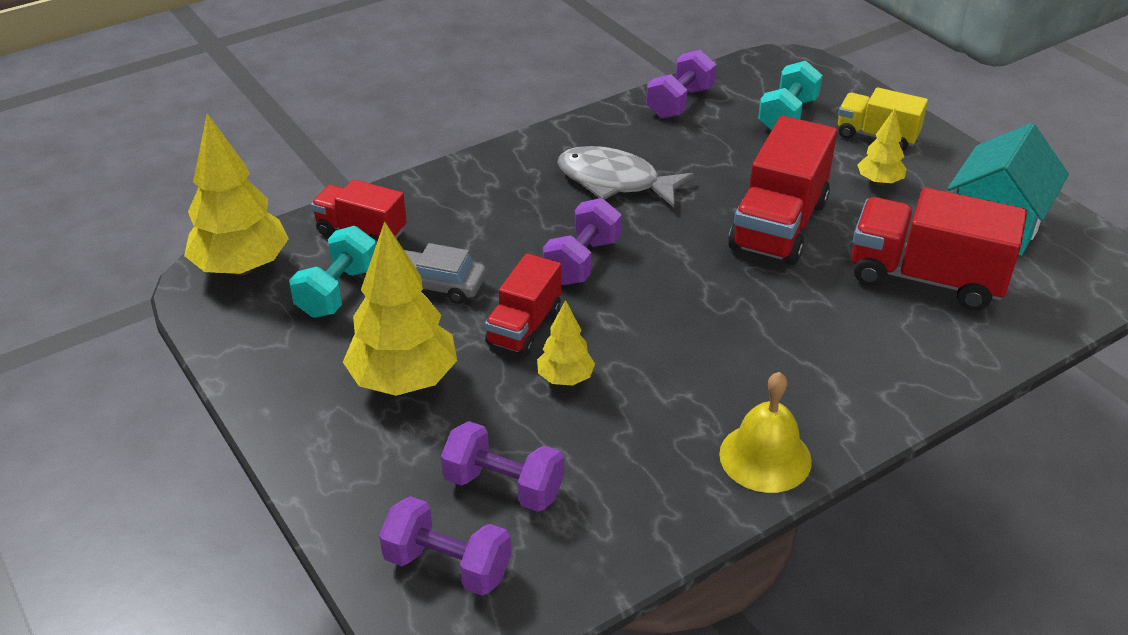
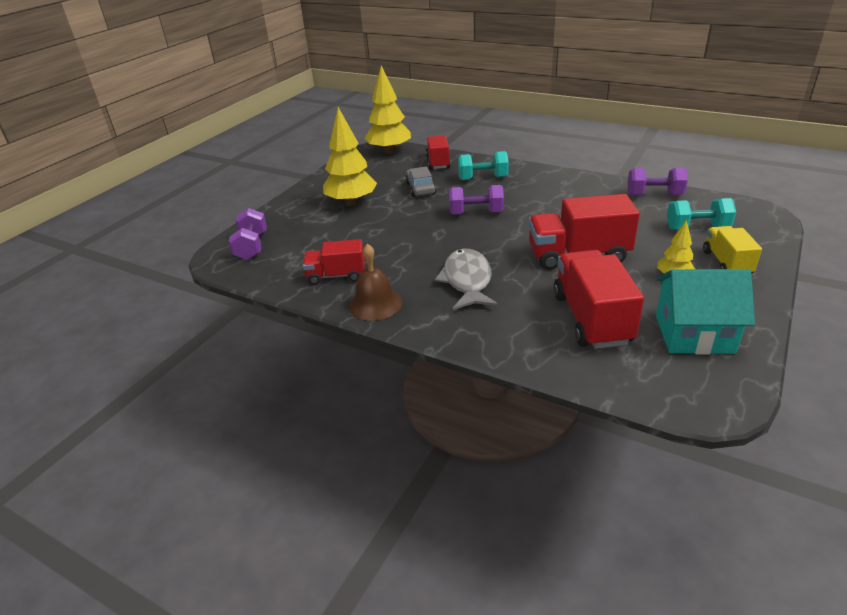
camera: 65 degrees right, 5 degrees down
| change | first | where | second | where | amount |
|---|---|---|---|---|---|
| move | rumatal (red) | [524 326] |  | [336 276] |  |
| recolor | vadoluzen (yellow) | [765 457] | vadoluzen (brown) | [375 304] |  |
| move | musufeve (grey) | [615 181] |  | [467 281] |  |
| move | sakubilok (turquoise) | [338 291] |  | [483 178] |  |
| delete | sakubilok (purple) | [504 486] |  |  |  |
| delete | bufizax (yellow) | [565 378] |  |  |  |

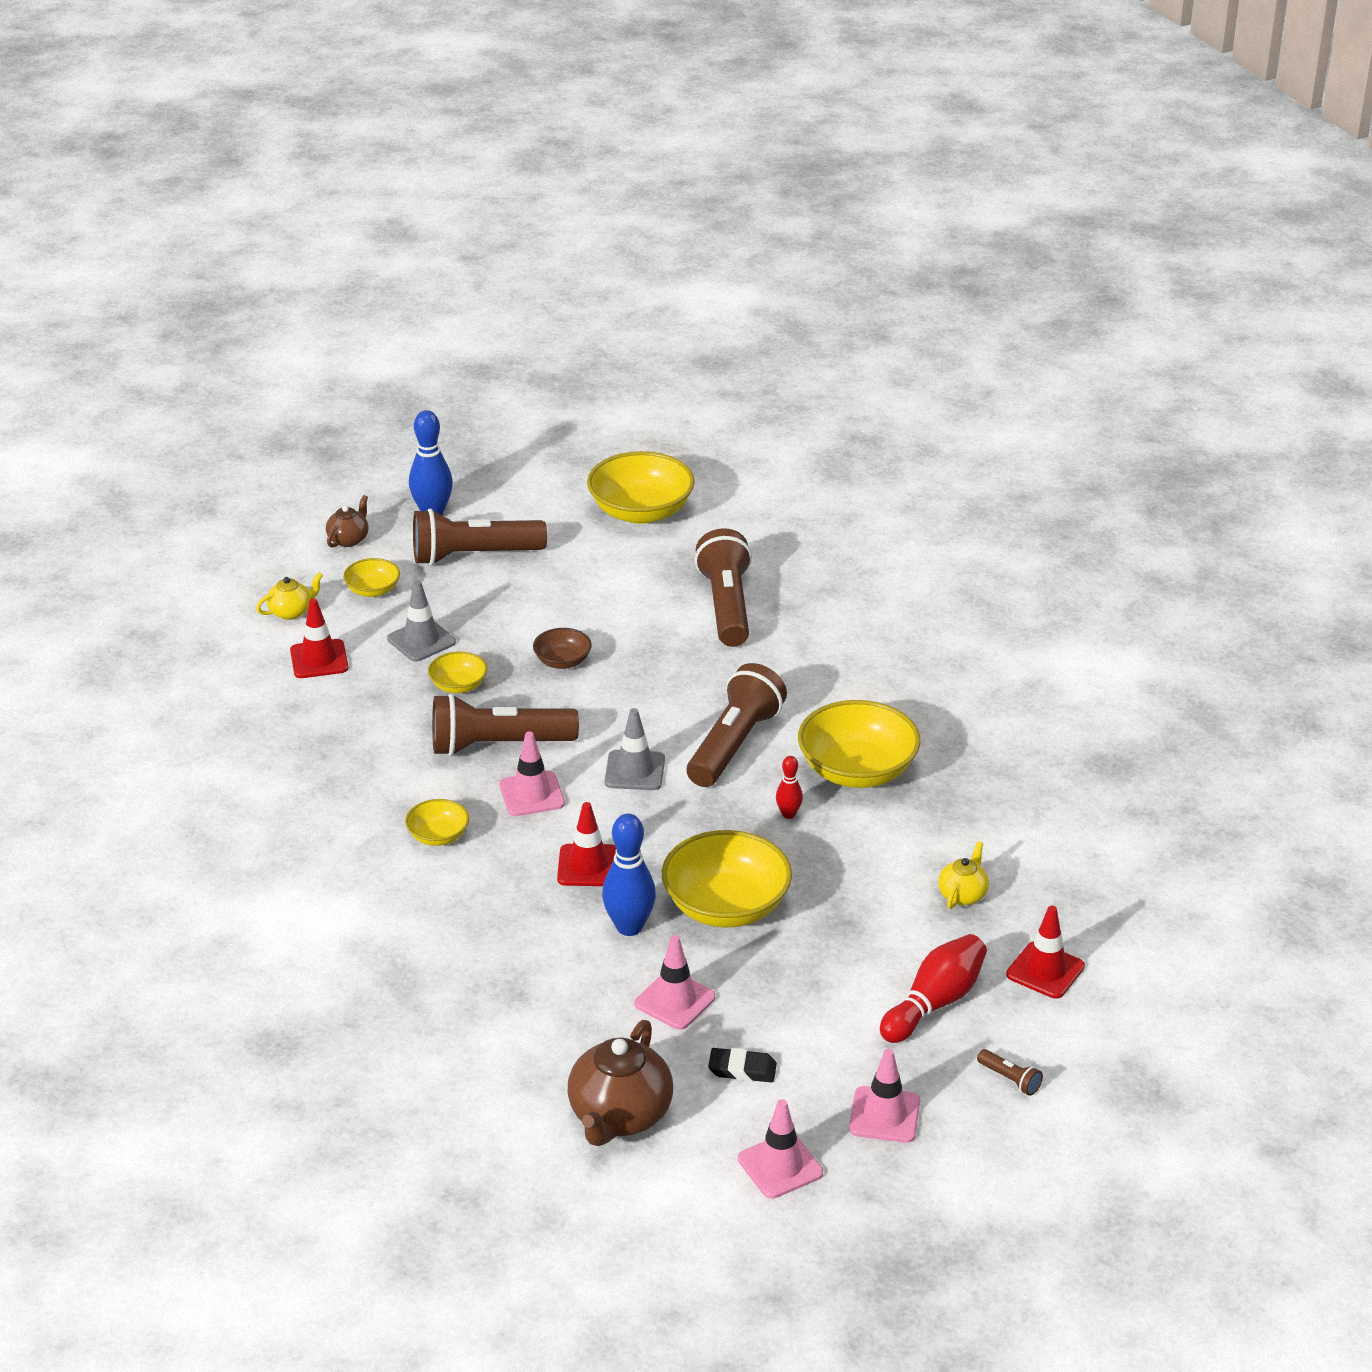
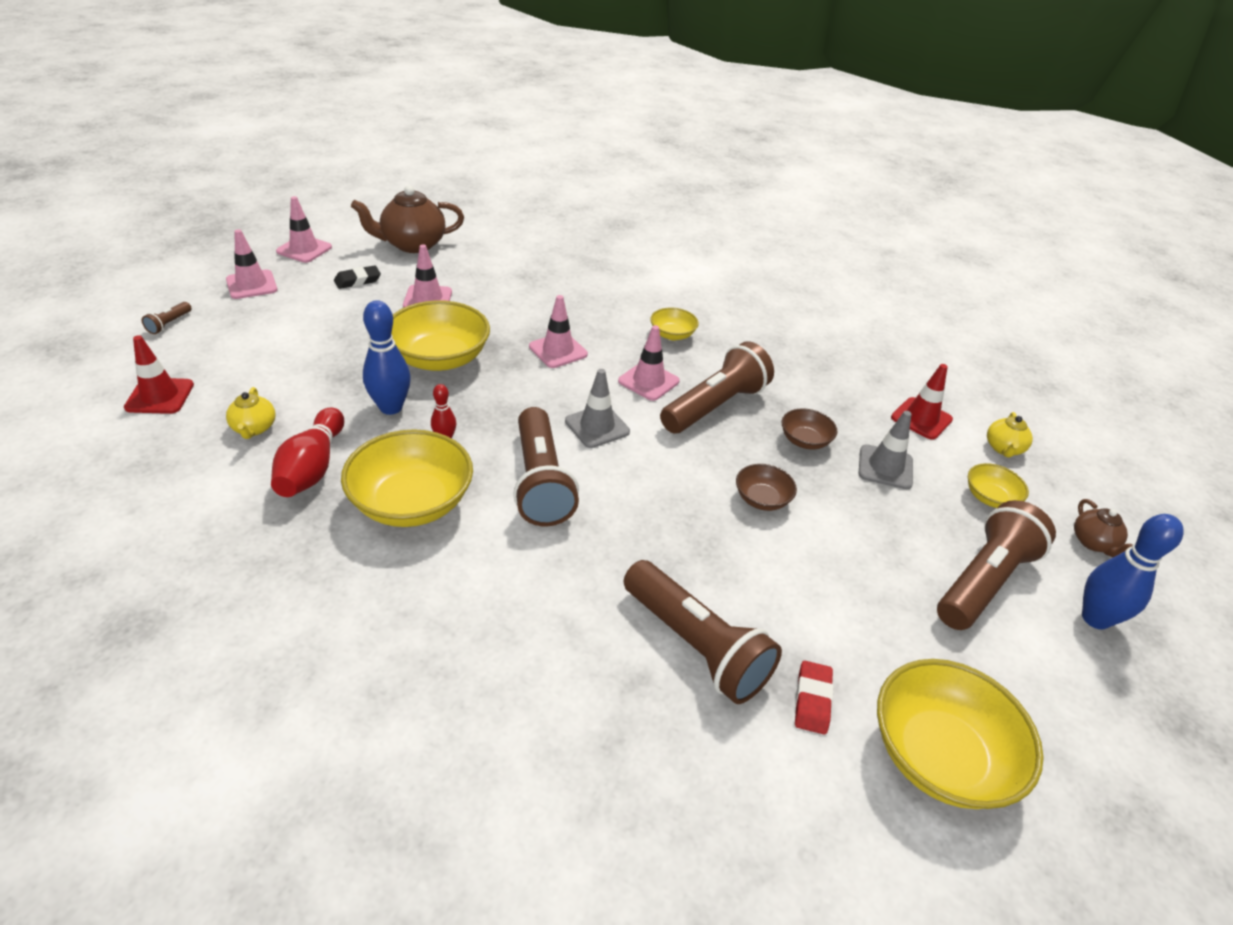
camera: 140 degrees right, 5 degrees up
| change | first | where | second | where | amount |
|---|---|---|---|---|---|
| rotate | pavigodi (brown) | [1010 1079] |  | [169 324] | 75 degrees counterclockwise |
| move | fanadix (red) | [934 1003] |  | [312 468] |  |
| rotate | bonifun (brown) | [619 1116] |  | [412 244] | 90 degrees counterclockwise |
| move | fanadix (blue) | [629 927] |  | [391 407] |  |
| recolor | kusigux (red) | [588 866] | kusigux (pink) | [558 350] |  |
| recolor | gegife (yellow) | [458 685] | gegife (brown) | [804 440] |  |
| insert |  |  | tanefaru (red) | [812 700] |  |

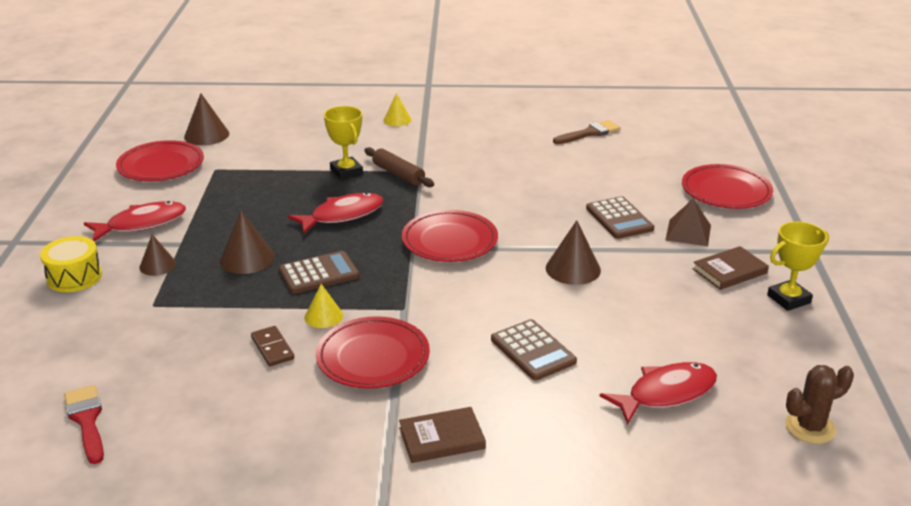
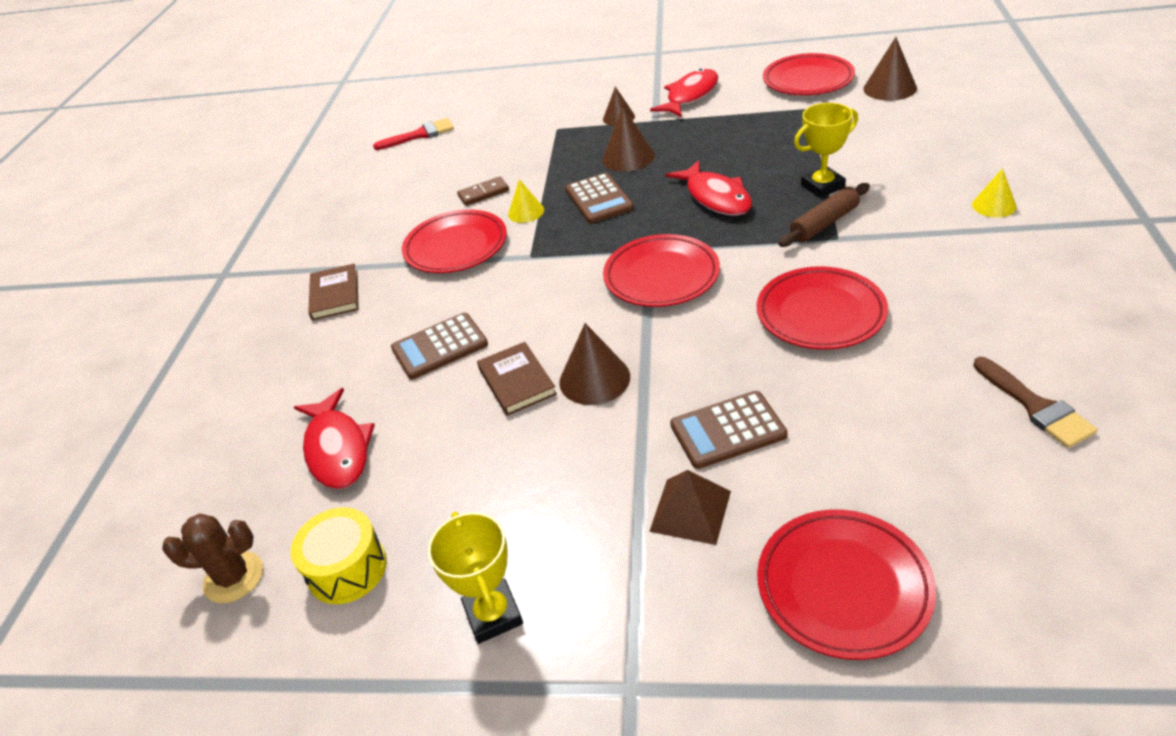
camera: 100 degrees right, 10 degrees up
| change | first | where | second | where | amount |
|---|---|---|---|---|---|
| rotate | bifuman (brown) | [810 427] |  | [234 577] | 75 degrees counterclockwise |
| move | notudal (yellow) | [74 277] |  | [347 569] |  |
| move | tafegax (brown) | [729 271] |  | [517 381] |  |
| rotate | musufeve (red) | [142 224] |  | [690 96] | 120 degrees counterclockwise |
| insert |  |  | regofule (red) | [820 313] |  |

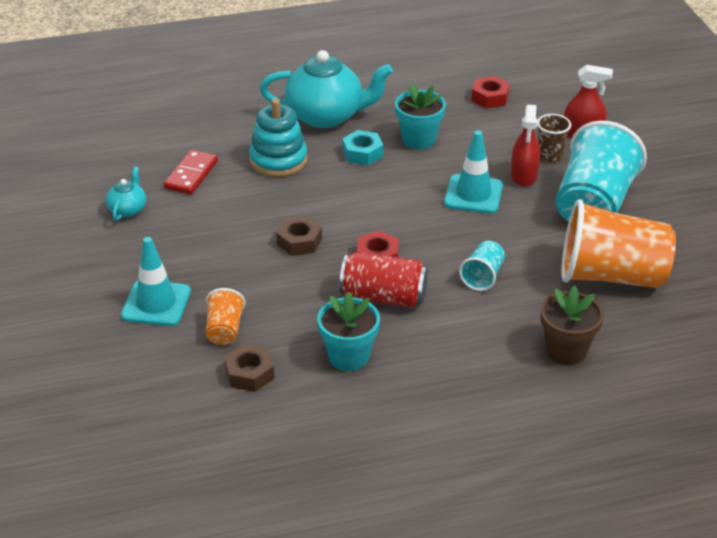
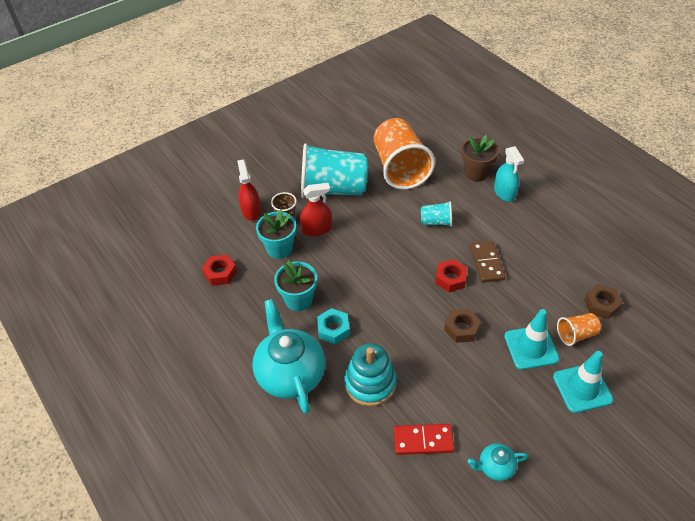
camera: 110 degrees left, 10 degrees up
| change | first | where | second | where | amount |
|---|---|---|---|---|---|
| move | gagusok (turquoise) | [348 356] |  | [279 248] |  |
| replace | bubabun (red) | [383 297] | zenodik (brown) | [487 263] |  |
| insert |  |  | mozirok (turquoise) | [504 192] |  |
| move | kusigux (turquoise) | [473 194] |  | [531 347] |  |

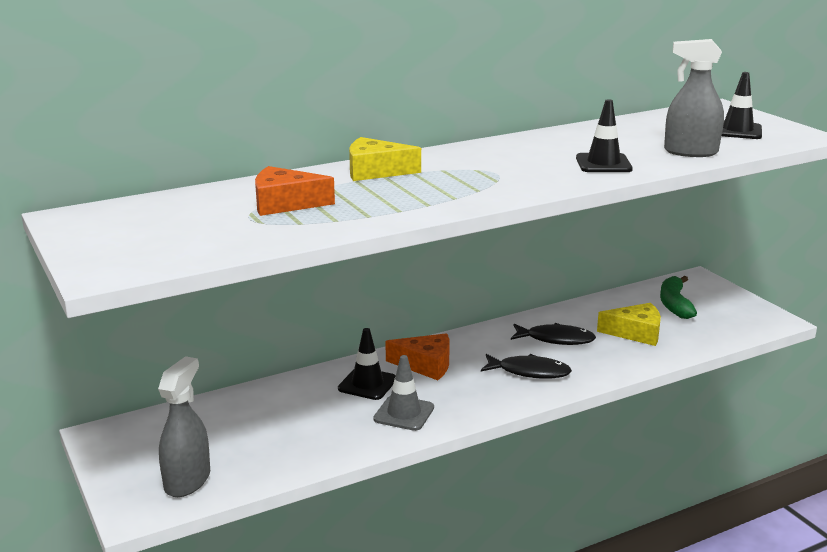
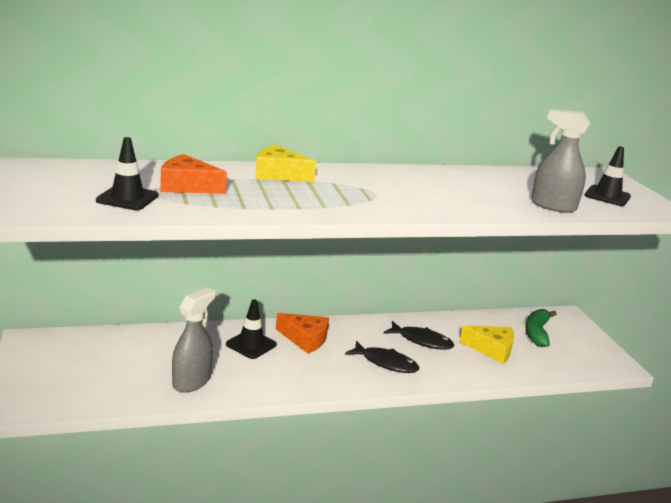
camera: 10 degrees right, 0 degrees up
| change | first | where | second | where | amount |
|---|---|---|---|---|---|
| move | kusigux (black) | [603 164] |  | [127 198] |  |
| move | mozirok (grey) | [187 481] |  | [192 381] |  |
| delete | kusigux (grey) | [404 413] |  |  |  |

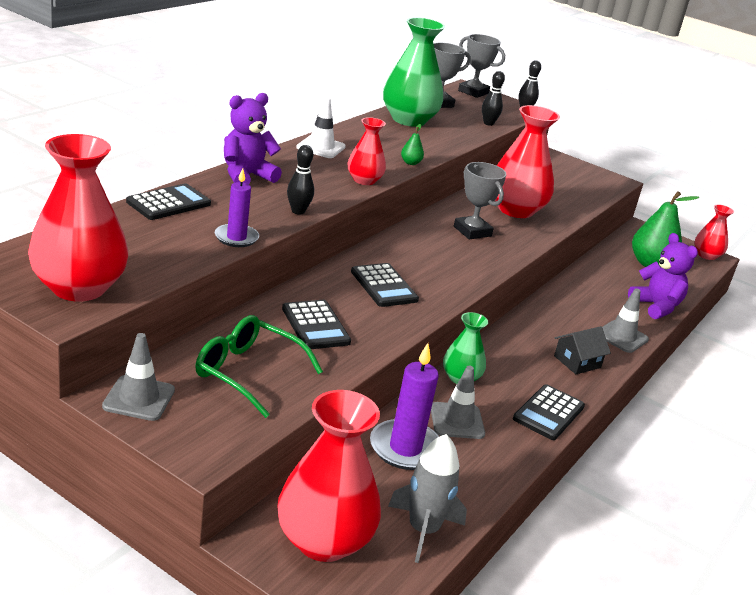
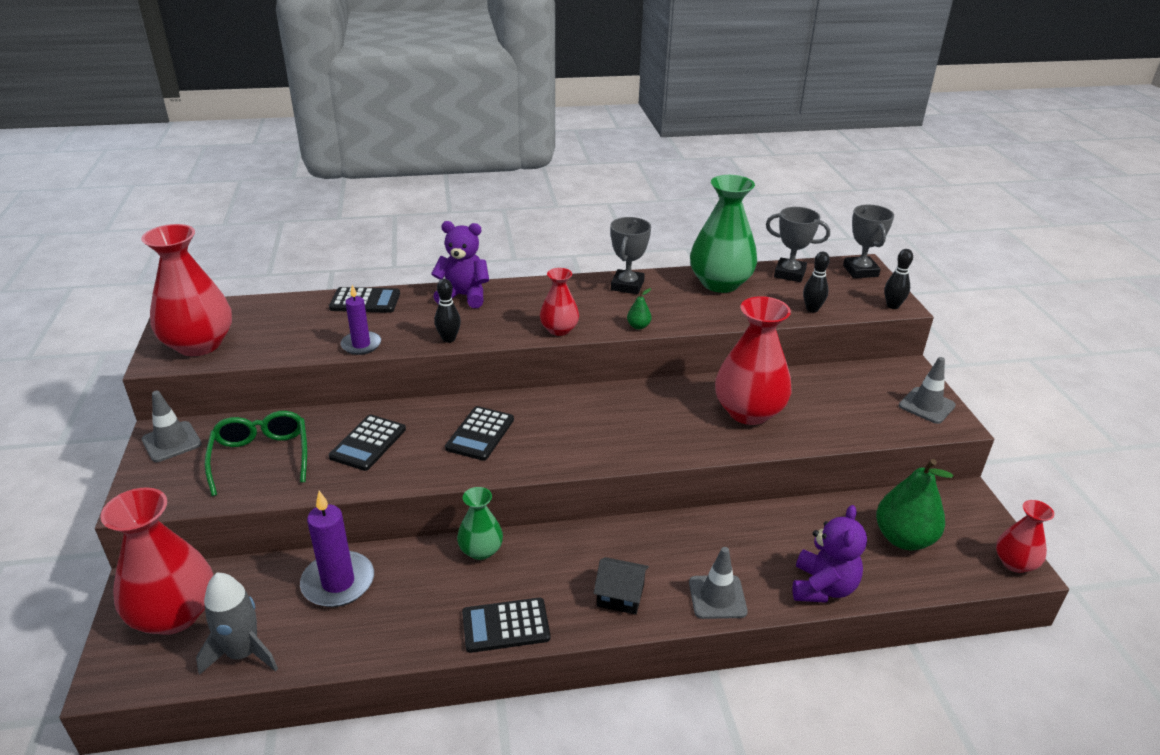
camera: 50 degrees right, 5 degrees up
| change | first | where | second | where | amount |
|---|---|---|---|---|---|
| move | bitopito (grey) | [472 231] |  | [627 286] |  |
| move | kusigux (grey) | [457 421] |  | [926 405] |  |
| delete | kusigux (white) | [321 147] |  |  |  |

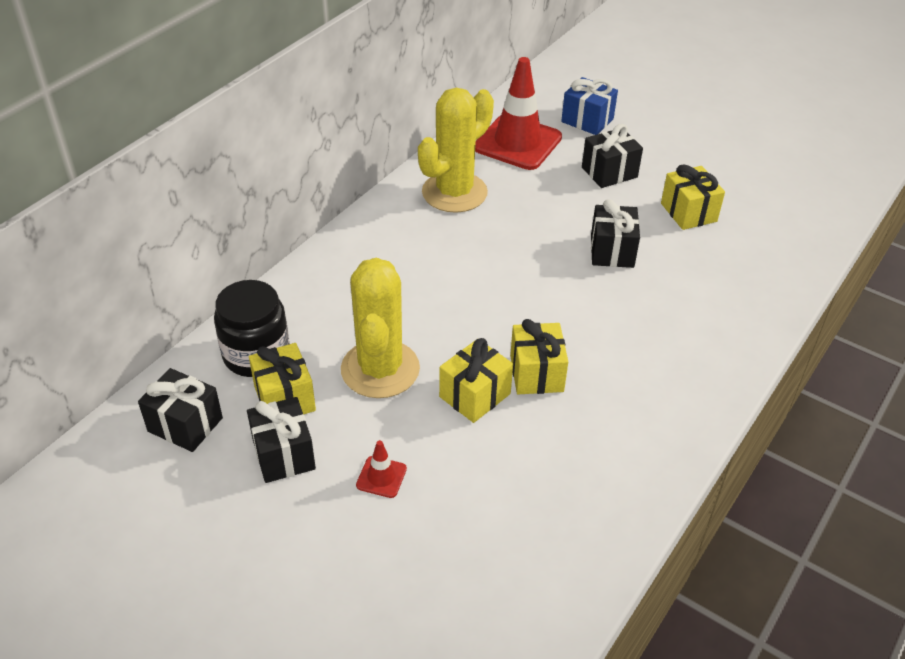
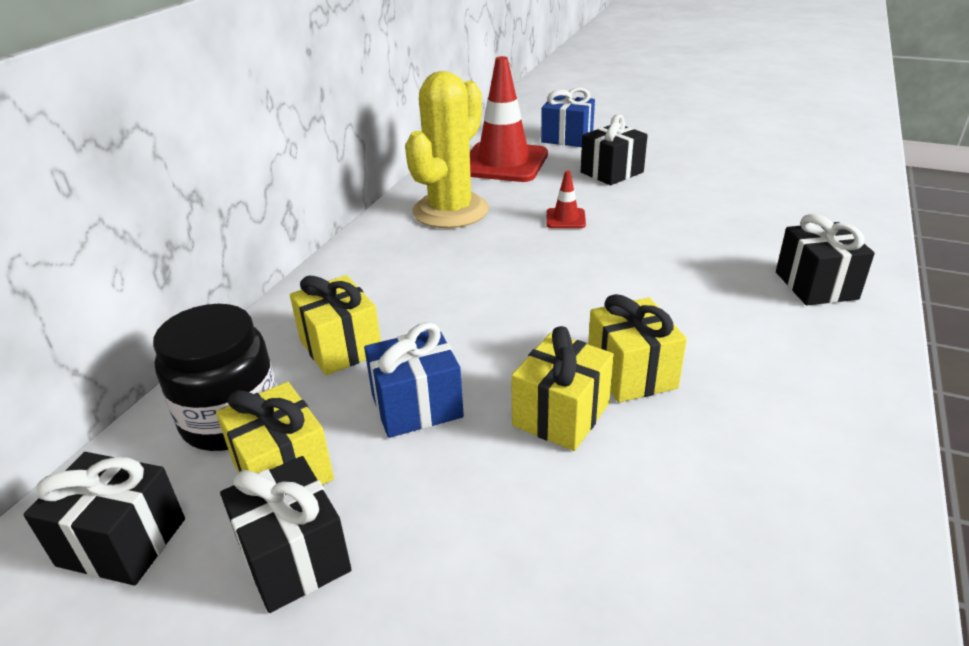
camera: 10 degrees left, 10 degrees down
| change | first | where | second | where | amount |
|---|---|---|---|---|---|
| move | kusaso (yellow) | [688 212] |  | [340 347] |  |
| replace | bifuman (yellow) | [380 369] | kusaso (blue) | [417 406] |  |
| move | kusigux (red) | [381 477] |  | [565 219] |  |
| move | kusaso (black) | [612 251] |  | [816 285] |  |

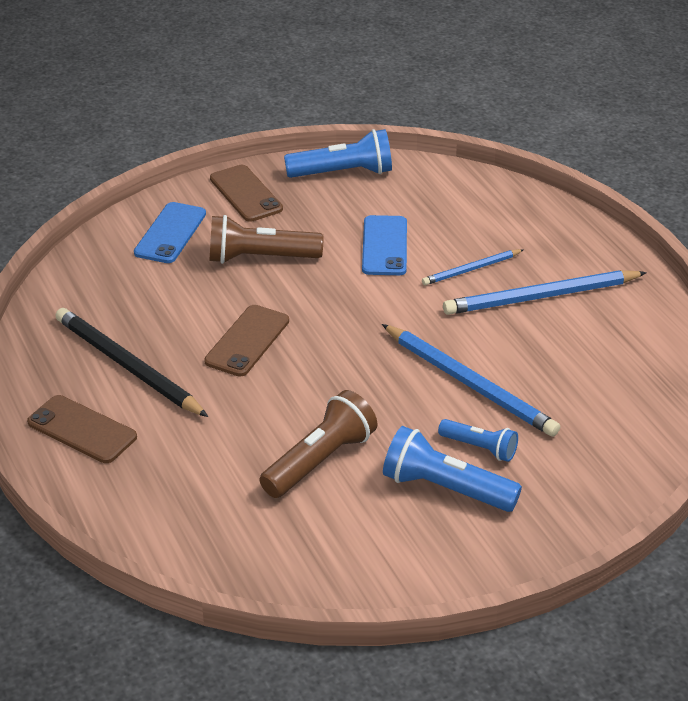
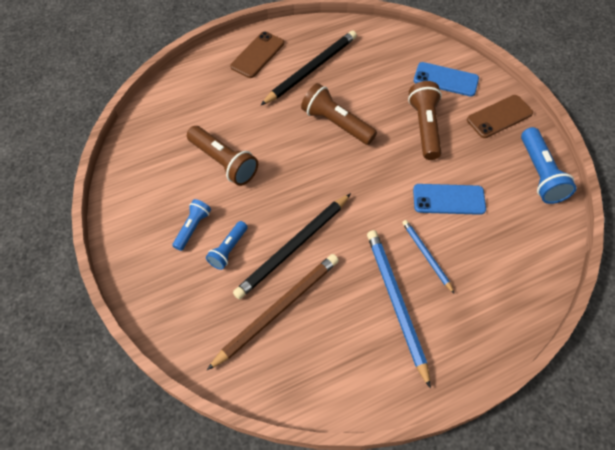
camera: 90 degrees right, 20 degrees up
| change | first | where | second | where | amount |
|---|---|---|---|---|---|
| resize | pavigodi (blue) | [445 488] |  | [192 228] | x0.60 |
| insert |  |  | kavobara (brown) | [277 310] |  |
| recolor | kavobara (blue) | [470 383] | kavobara (black) | [293 247] |  |
| replace | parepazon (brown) | [247 341] | pavigodi (brown) | [336 123] |  |

